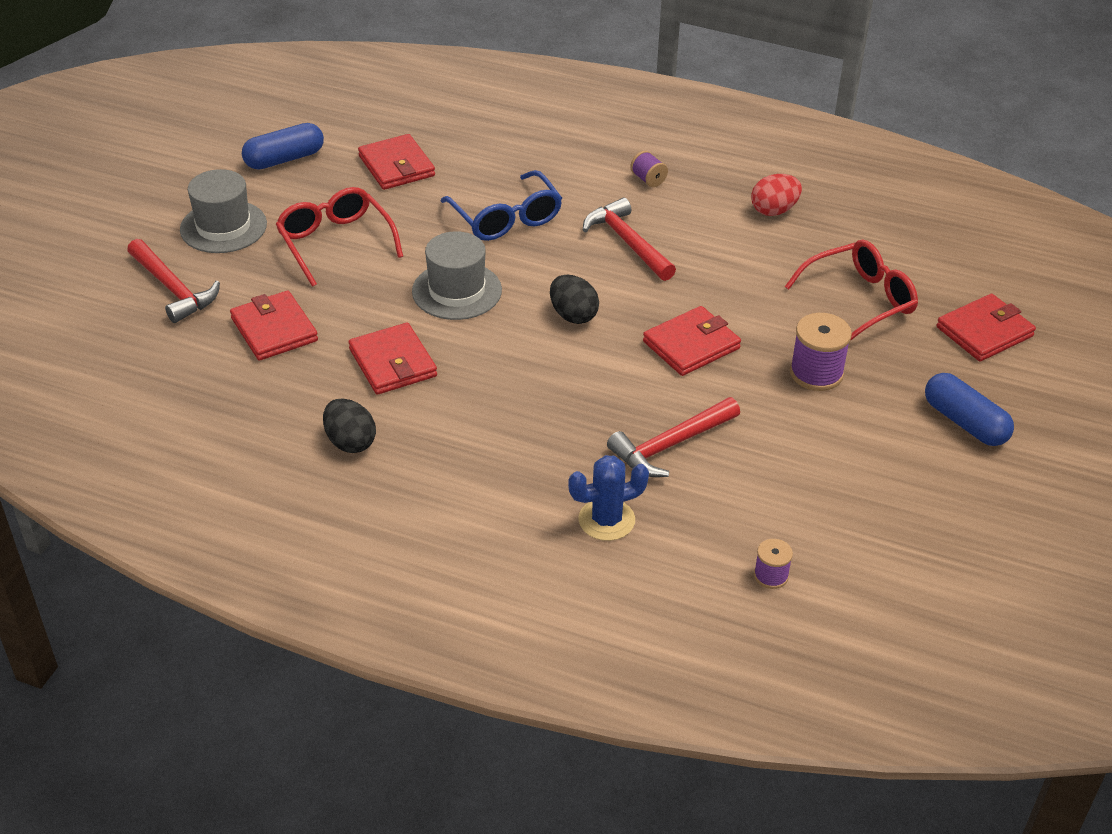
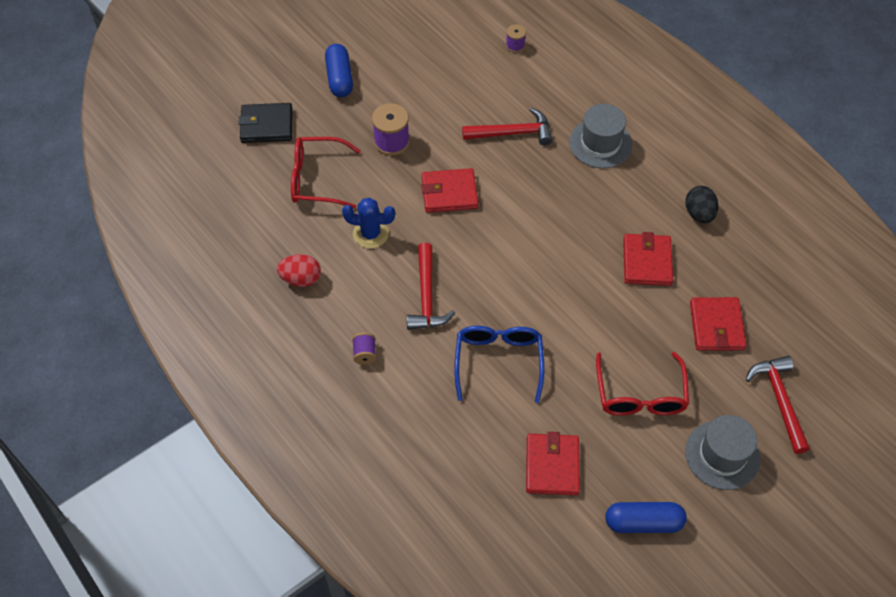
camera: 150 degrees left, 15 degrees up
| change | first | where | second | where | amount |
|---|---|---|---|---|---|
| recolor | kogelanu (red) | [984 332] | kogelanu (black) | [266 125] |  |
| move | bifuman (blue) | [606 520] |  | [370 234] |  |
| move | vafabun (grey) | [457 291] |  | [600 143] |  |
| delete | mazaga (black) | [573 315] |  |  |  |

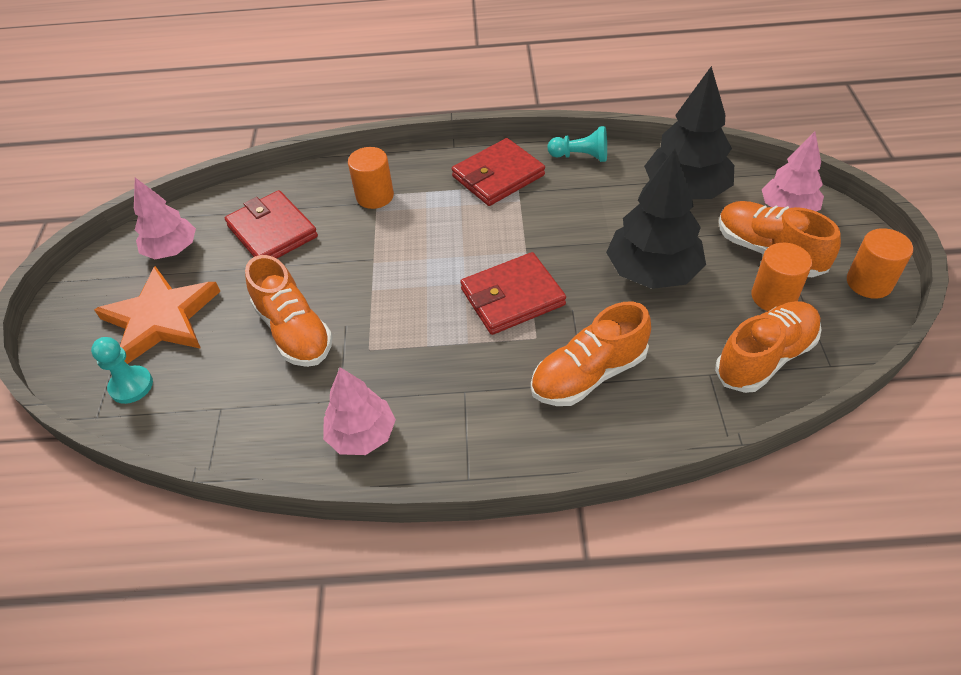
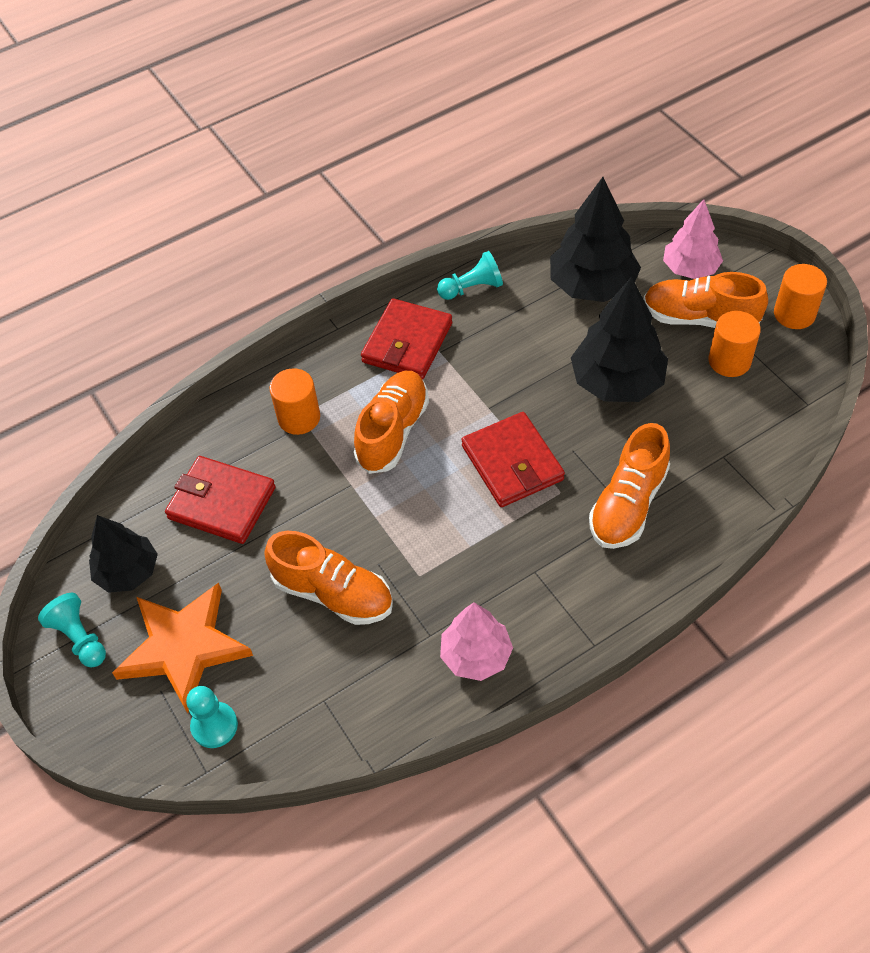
camera: 30 degrees left, 5 degrees up
| change | first | where | second | where | amount |
|---|---|---|---|---|---|
| insert |  |  | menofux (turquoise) | [80 638] |  |
| recolor | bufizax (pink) | [172 250] | bufizax (black) | [128 572] |  |
| move | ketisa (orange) | [765 357] |  | [393 432] |  |
| rotate | kogelanu (red) | [512 297] |  | [512 463] | 60 degrees counterclockwise |

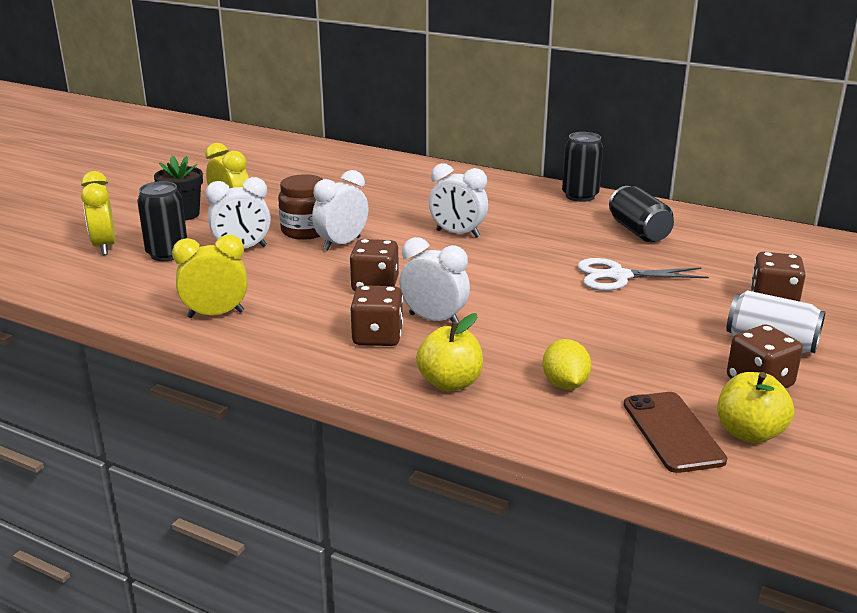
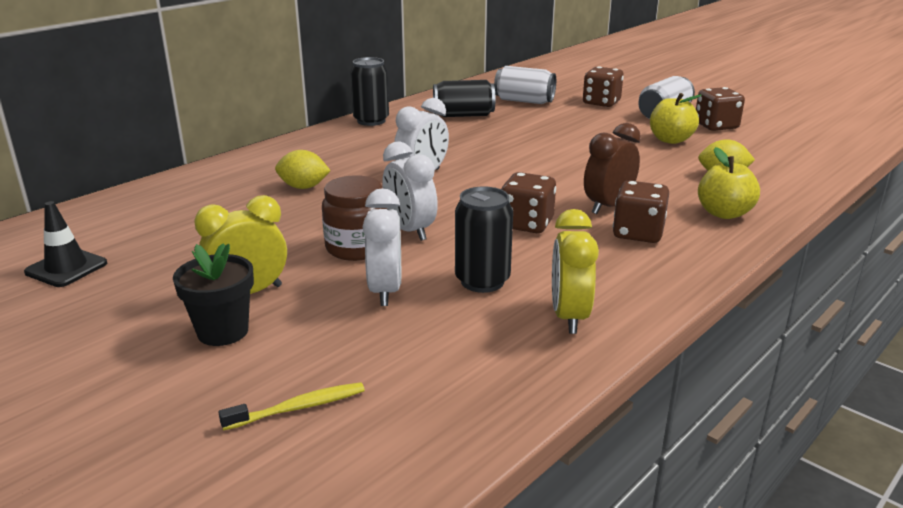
camera: 75 degrees left, 0 degrees up
| change | first | where | second | where | amount |
|---|---|---|---|---|---|
| insert |  |  | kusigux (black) | [66 268] |  |
| replace | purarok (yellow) | [104 246] | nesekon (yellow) | [298 408] |  |
| insert |  |  | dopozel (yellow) | [303 187] |  |
| move | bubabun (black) | [167 254] |  | [482 281] |  |
| insert |  |  | bubabun (white) | [524 101] |  |
| recolor | purarok (white) | [434 320] | purarok (brown) | [608 206] |  |
| move | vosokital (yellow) | [749 433] |  | [670 140] |  |
| delete | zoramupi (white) | [619 276] |  |  |  |
| delete | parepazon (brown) | [672 432] |  |  |  |

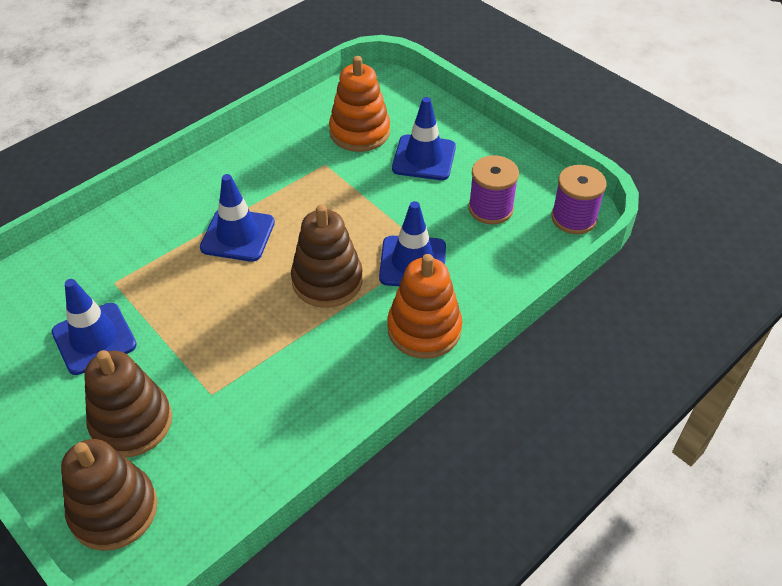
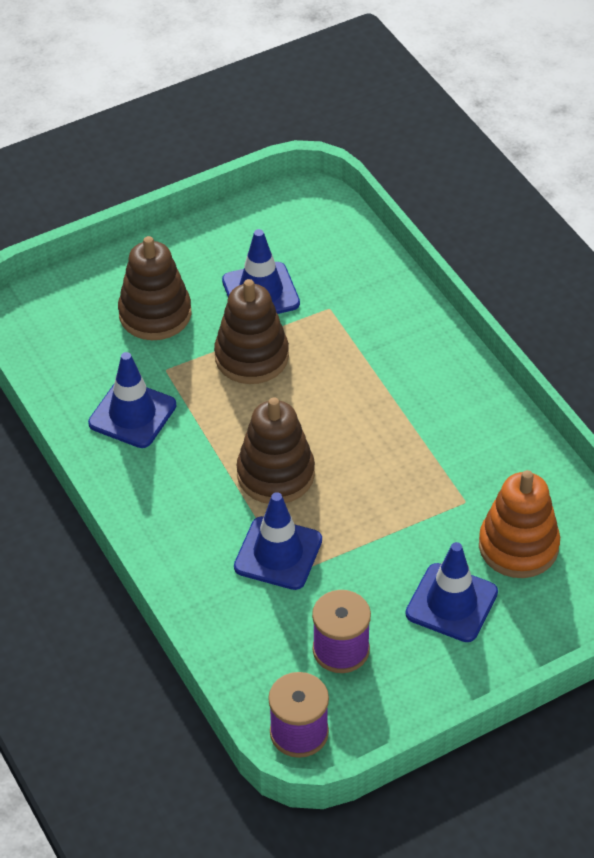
camera: 105 degrees right, 0 degrees up
| change | first | where | second | where | amount |
|---|---|---|---|---|---|
| move | kusigux (blue) | [238 235] |  | [132 414] |  |
| move | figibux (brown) | [114 510] |  | [251 357] |  |
| delete | figibux (orange) | [424 329] |  |  |  |

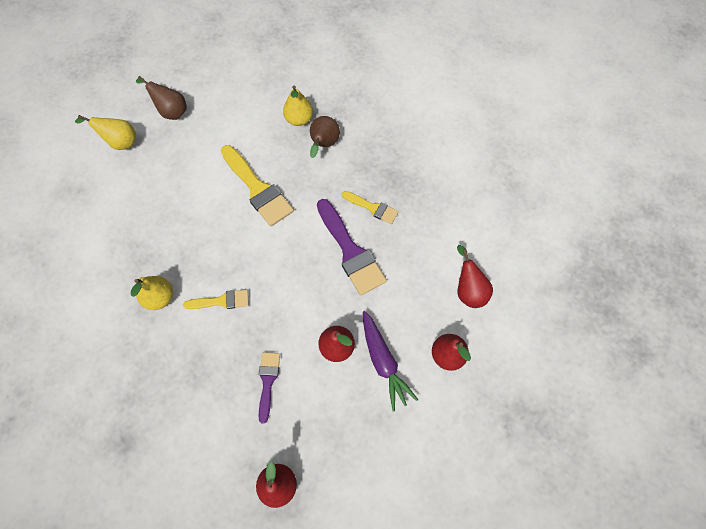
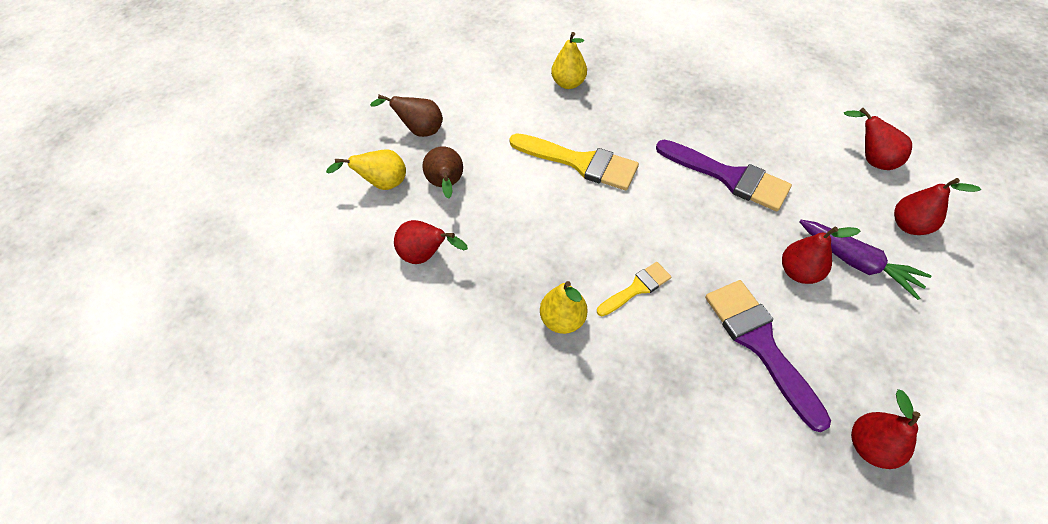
camera: 25 degrees left, 10 degrees down
| change | first | where | second | where | amount |
|---|---|---|---|---|---|
| insert |  |  | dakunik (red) | [426 255] |  |
| move | dakunik (brown) | [324 145] |  | [447 185] |  |
| resize | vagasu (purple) | [268 381] |  | [760 344] | x1.79 |
| delete | vagasu (yellow) | [372 208] |  |  |  |

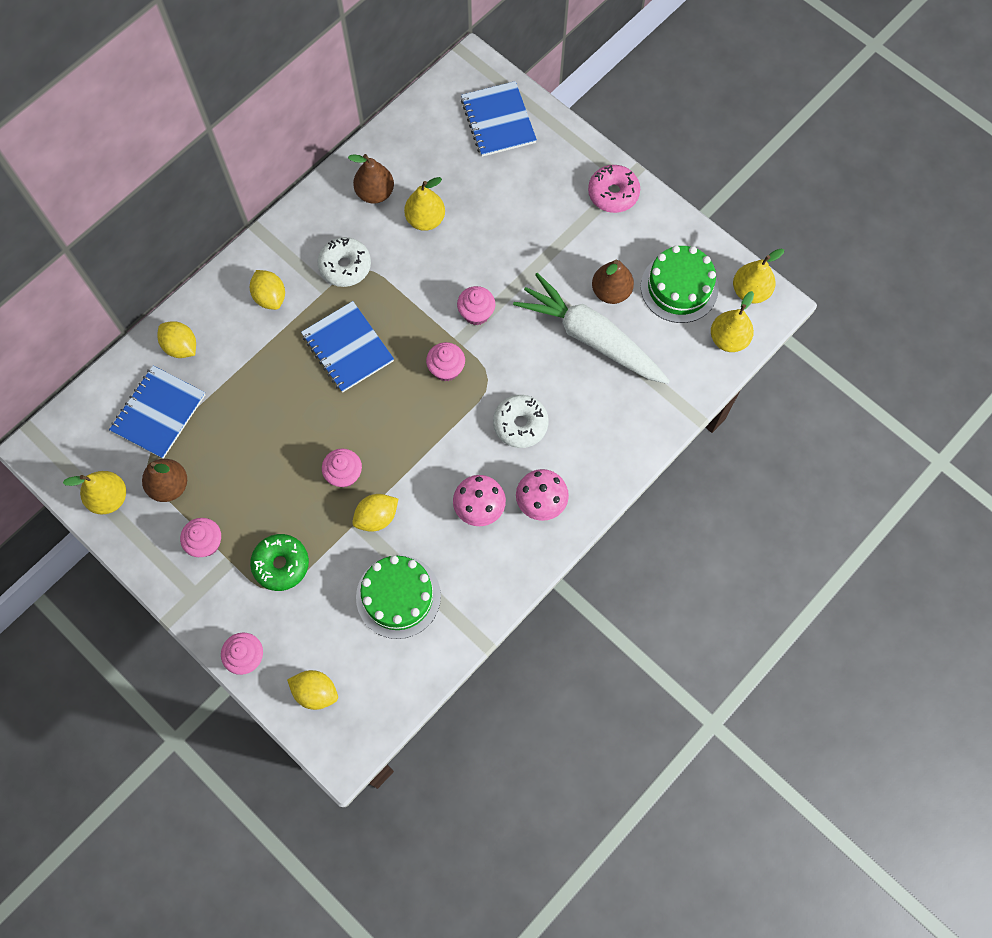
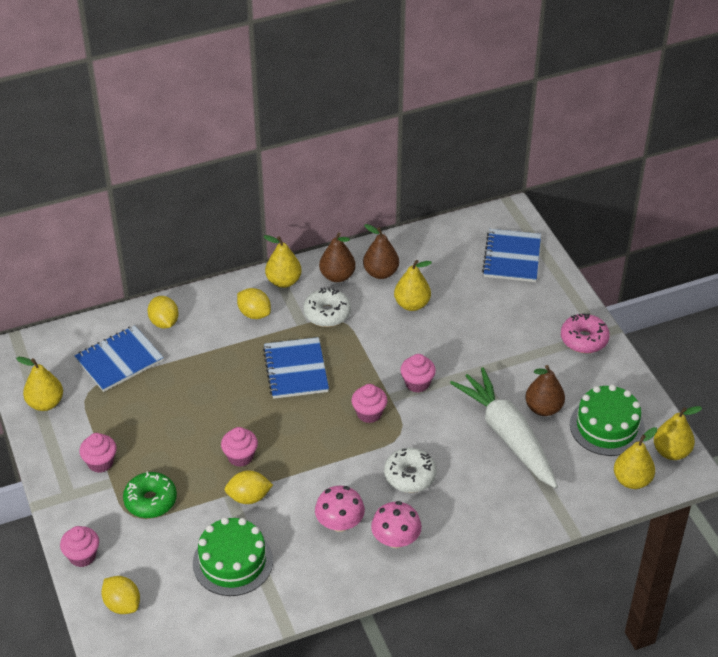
camera: 25 degrees right, 25 degrees down
| change | first | where | second | where | amount |
|---|---|---|---|---|---|
| rotate | dopozel (yellow) | [270 297] |  | [254 314] | 45 degrees counterclockwise |
| insert |  |  | dakunik (yellow) | [283 281] |  |
| move | dakunik (brown) | [169 486] |  | [337 276] |  |

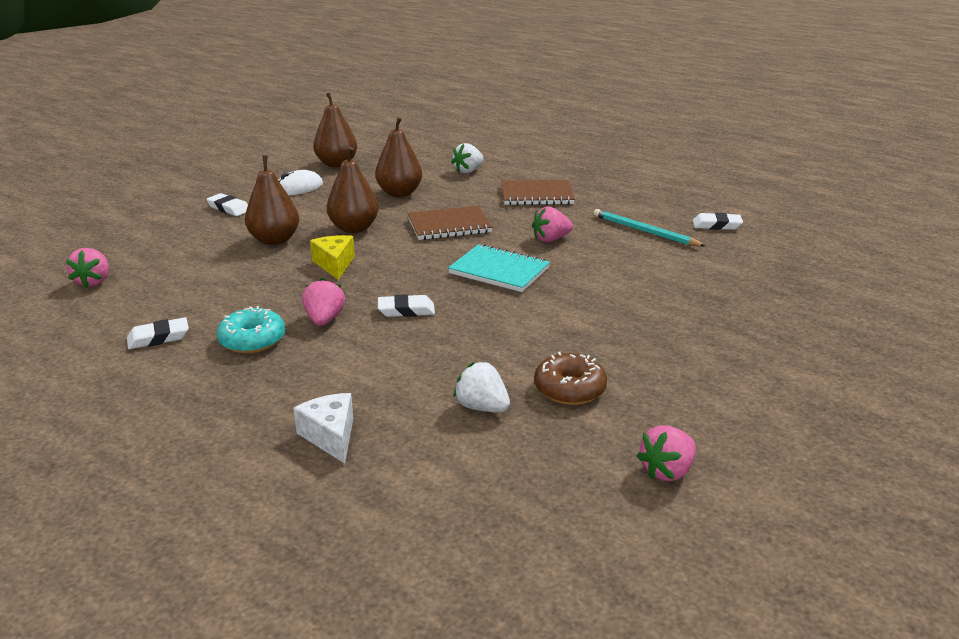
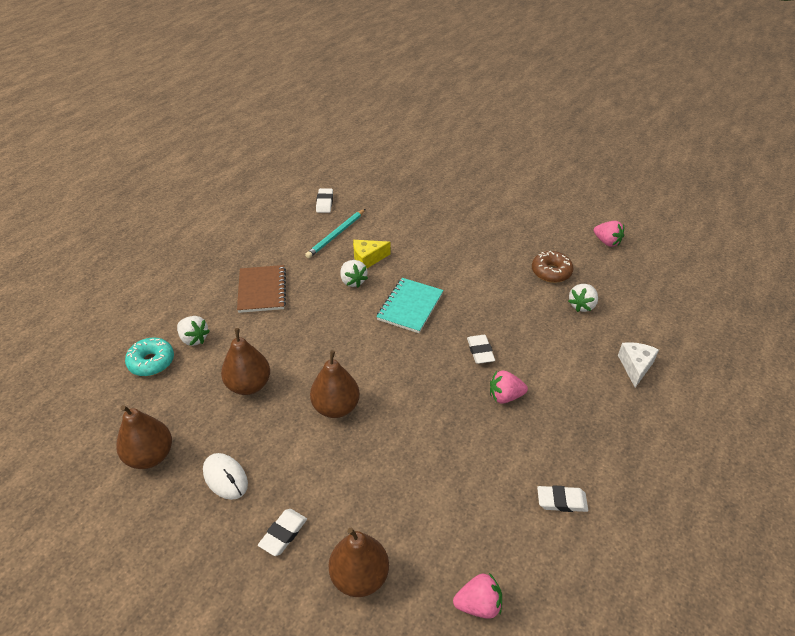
camera: 95 degrees left, 15 degrees up
| change | first | where | second | where | amount |
|---|---|---|---|---|---|
| move | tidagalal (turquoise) | [252 340] |  | [151 362] |  |
| move | dakunik (brown) | [275 240] |  | [359 576] |  |
| recolor | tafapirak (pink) | [550 239] | tafapirak (white) | [353 281] |  |
| move | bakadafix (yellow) | [335 264] |  | [368 259] |  |
| rotate | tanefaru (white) | [158 338] |  | [561 501] | 60 degrees counterclockwise |
| rotate | bakadafix (white) | [331 436] |  | [635 367] | 135 degrees clockwise |
| delete | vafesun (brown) | [449 226] |  |  |  |

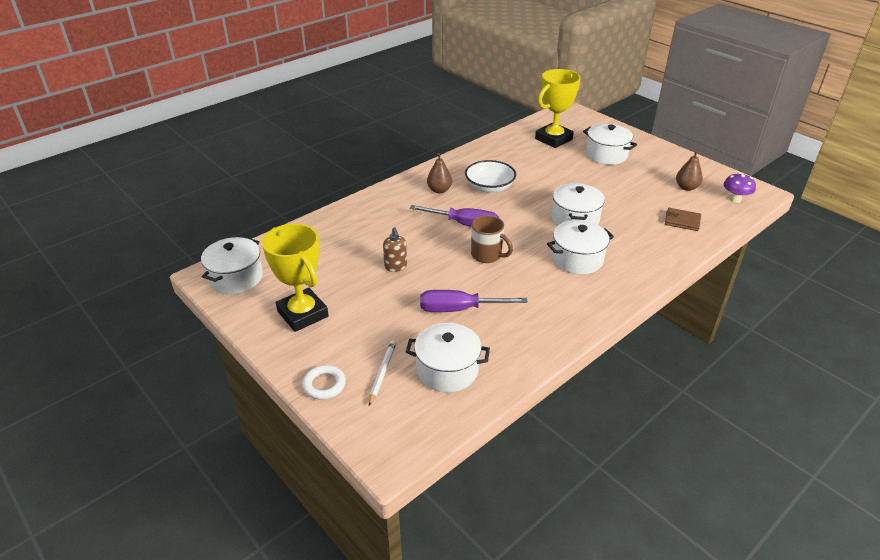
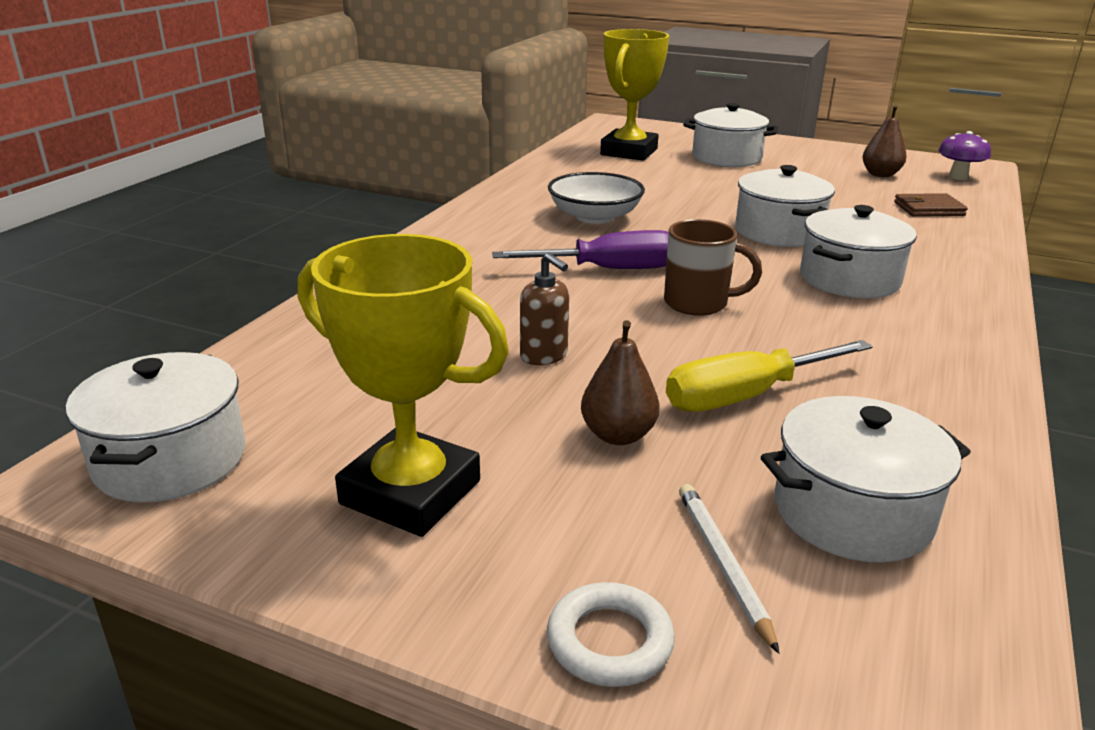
camera: 25 degrees left, 10 degrees down
| change | first | where | second | where | amount |
|---|---|---|---|---|---|
| move | dakunik (brown) | [439 190] |  | [618 435] |  |
| recolor | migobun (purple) | [459 309] | migobun (yellow) | [746 396] |  |

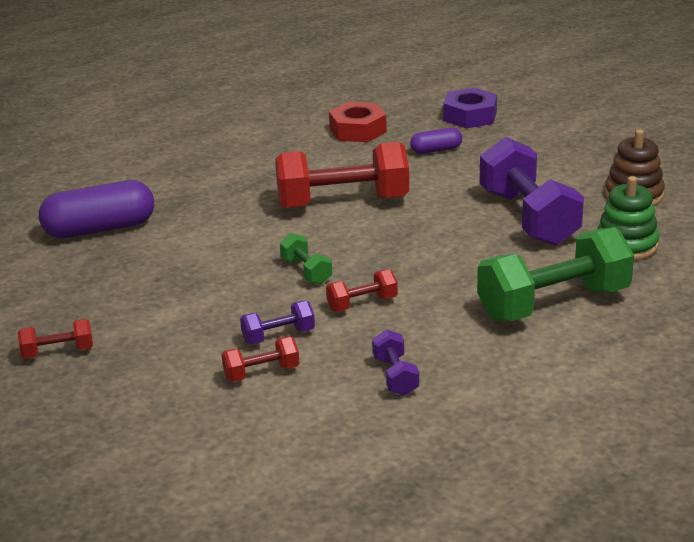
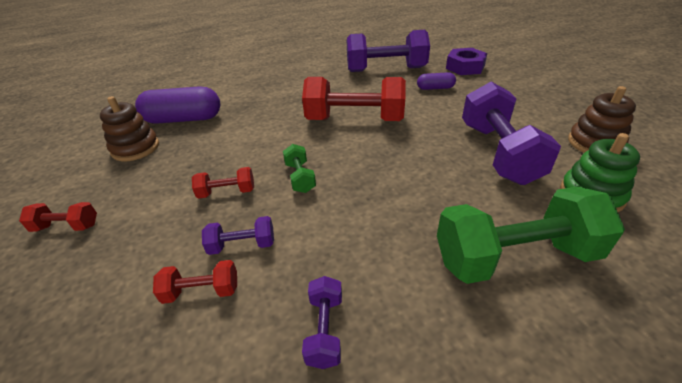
camera: 15 degrees right, 10 degrees up
| change | first | where | second | where | amount |
|---|---|---|---|---|---|
| insert |  |  | figibux (brown) | [135 148] |  |
| move | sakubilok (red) | [362 304] |  | [227 192] |  |
| replace | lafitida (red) | [358 130] | sakubilok (purple) | [386 69] |  |

